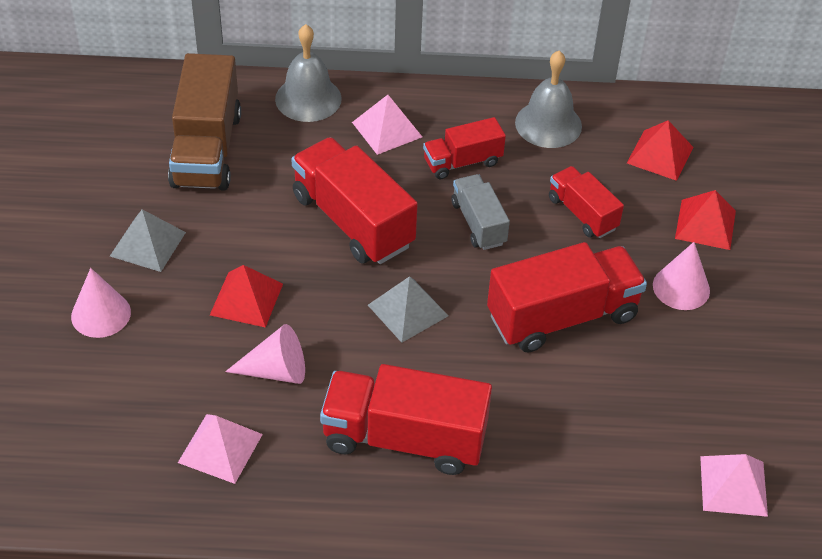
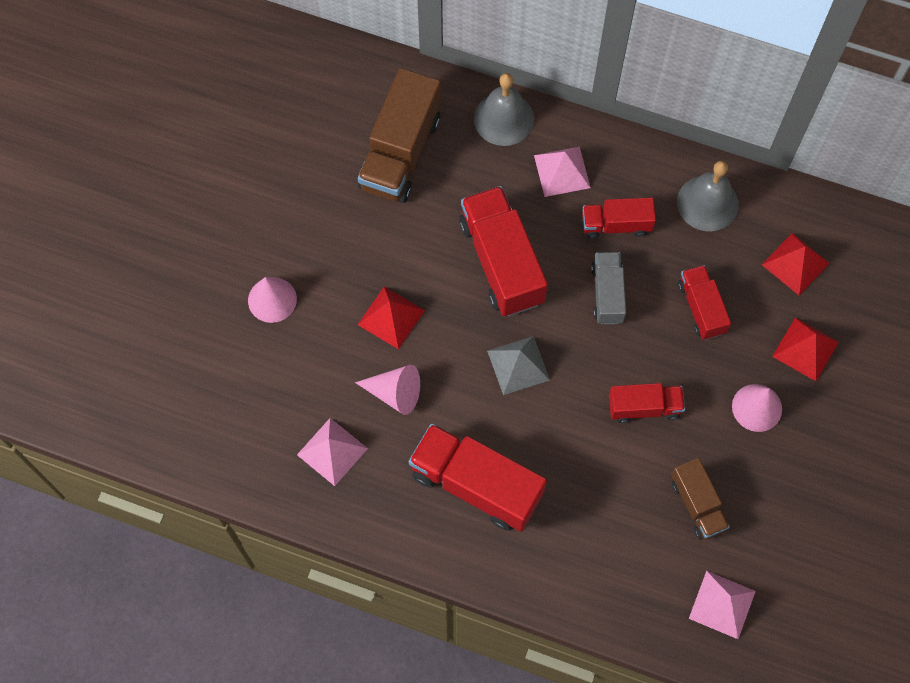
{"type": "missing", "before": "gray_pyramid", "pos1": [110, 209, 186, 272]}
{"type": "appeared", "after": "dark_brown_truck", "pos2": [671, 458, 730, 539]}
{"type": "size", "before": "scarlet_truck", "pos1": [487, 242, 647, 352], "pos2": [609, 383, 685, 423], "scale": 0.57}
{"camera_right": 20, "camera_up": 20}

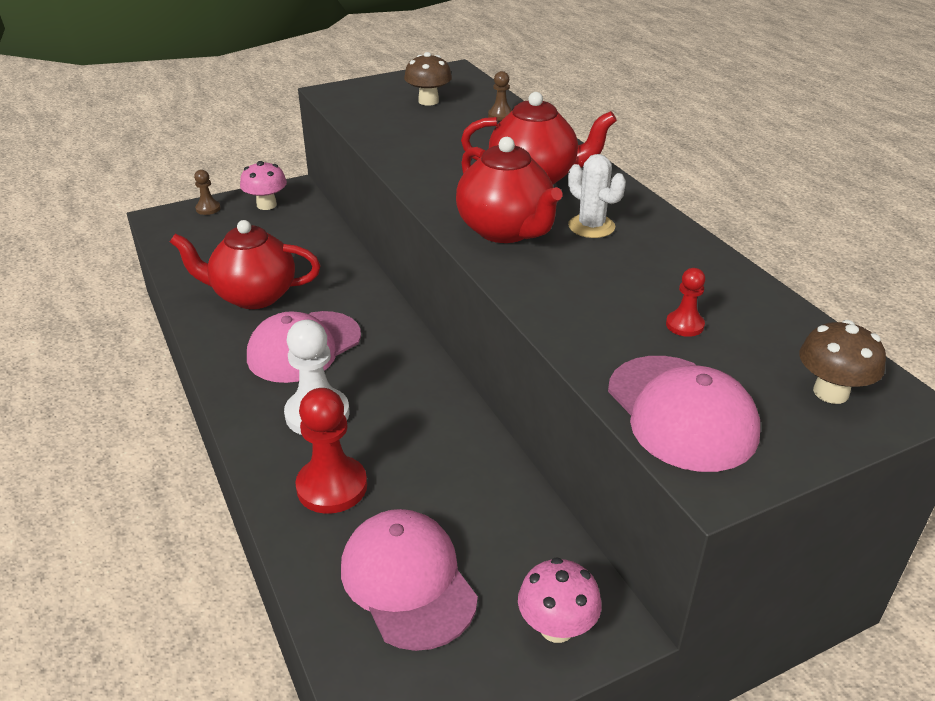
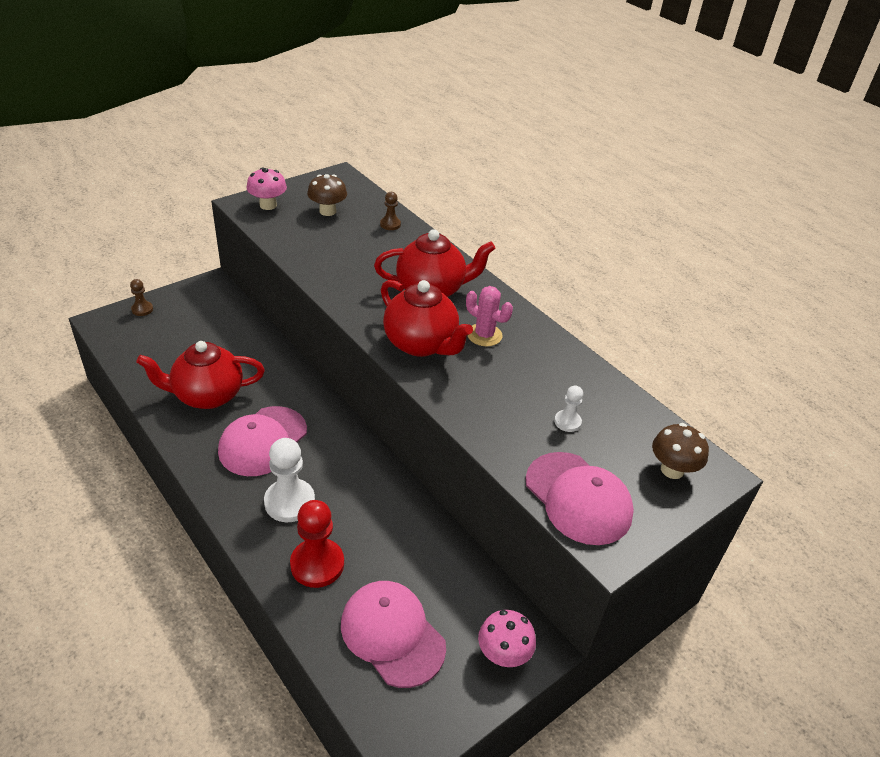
{"type": "relocated", "before": "rosy_fungus", "pos1": [240, 161, 287, 210], "pos2": [247, 168, 287, 210]}
{"type": "colour", "before": "pure_white_saguaro_cactus", "after": "rosy_saguaro_cactus", "pos1": [568, 154, 626, 238], "pos2": [466, 286, 513, 346]}
{"type": "colour", "before": "scarlet_pawn", "after": "pure_white_pawn", "pos1": [666, 268, 705, 337], "pos2": [554, 386, 583, 432]}
{"camera_right": -15, "camera_up": 5}

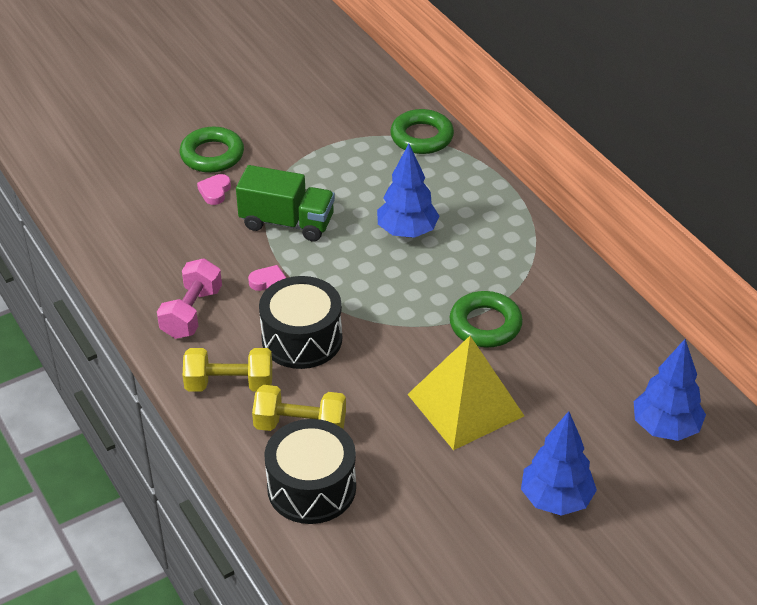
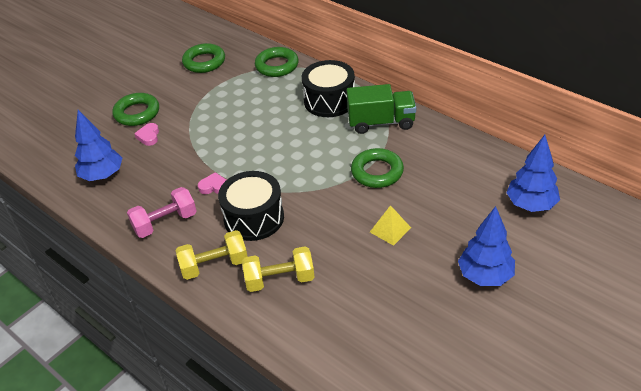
{"type": "appeared", "after": "leaf-green_torus", "pos2": [182, 43, 225, 73]}
{"type": "relocated", "before": "leaf-green_truck", "pos1": [236, 165, 335, 241], "pos2": [347, 84, 416, 134]}
{"type": "relocated", "before": "black_drum", "pos1": [264, 419, 356, 524], "pos2": [302, 60, 355, 117]}
{"type": "relocated", "before": "blue_fir_tree", "pos1": [377, 144, 439, 238], "pos2": [75, 110, 122, 181]}
{"type": "spun", "before": "rosy_free_weight", "pos1": [157, 258, 222, 339], "pos2": [127, 187, 197, 238], "turn": 60}
{"type": "size", "before": "bright_yellow_pyramid", "pos1": [407, 336, 524, 450], "pos2": [370, 205, 411, 246], "scale": 0.48}
{"camera_right": -15, "camera_up": 0}

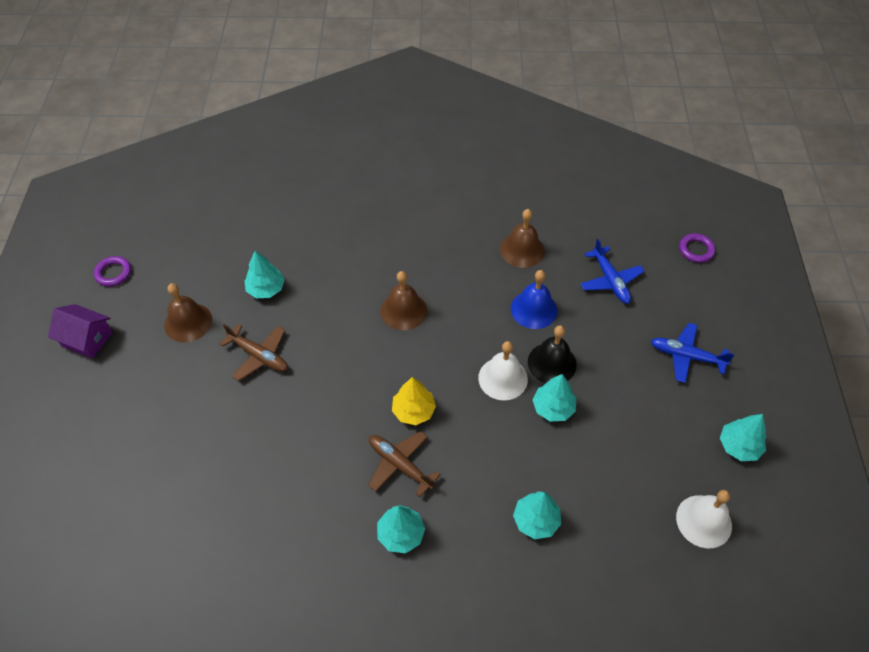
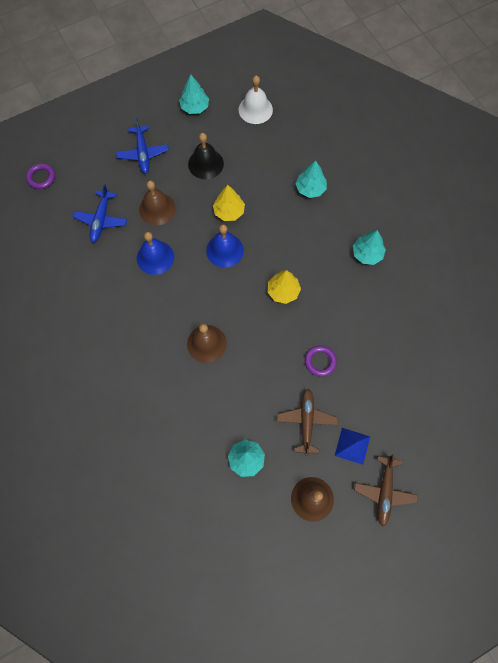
{"type": "missing", "before": "violet_cottage", "pos1": [48, 304, 113, 359]}
{"type": "appeared", "after": "blue_pyramid", "pos2": [335, 428, 370, 465]}
{"type": "relocated", "before": "violet_torus", "pos1": [94, 256, 131, 287], "pos2": [305, 345, 337, 377]}
{"type": "relocated", "before": "dark_brown_toy_plane", "pos1": [368, 431, 441, 497], "pos2": [354, 454, 418, 527]}
{"type": "relocated", "before": "dark_brown_bell", "pos1": [500, 209, 545, 268], "pos2": [139, 180, 176, 226]}
{"type": "relocated", "before": "black_bell", "pos1": [528, 325, 577, 383], "pos2": [188, 133, 224, 179]}
{"type": "colour", "before": "pure_white_bell", "after": "blue_bell", "pos1": [478, 341, 528, 400], "pos2": [206, 224, 244, 268]}
{"type": "colour", "before": "turquoise_fir_tree", "after": "bright_yellow_fir_tree", "pos1": [532, 374, 576, 422], "pos2": [213, 185, 245, 221]}
{"type": "spun", "before": "blue_toy_plane", "pos1": [580, 239, 644, 304], "pos2": [73, 184, 127, 243], "turn": 150}
{"camera_right": -120, "camera_up": 15}

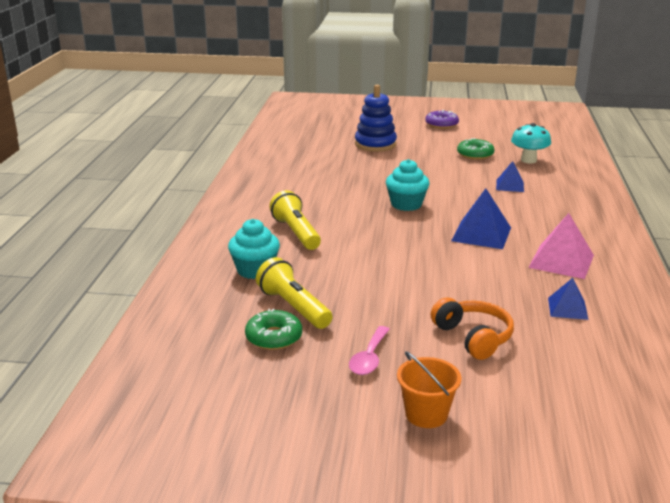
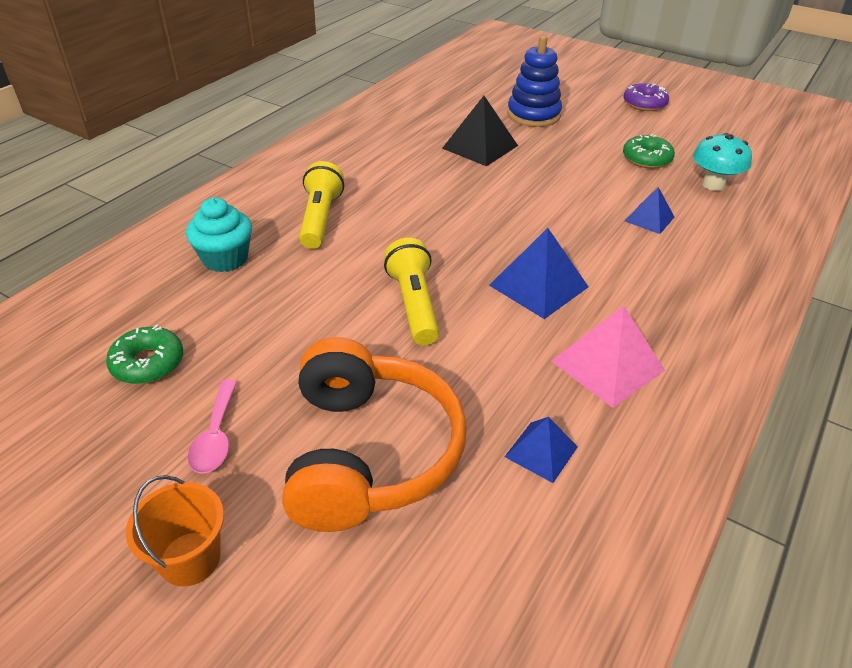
{"type": "missing", "before": "turquoise_cupcake", "pos1": [386, 159, 430, 211]}
{"type": "appeared", "after": "black_pyramid", "pos2": [442, 96, 518, 166]}
{"type": "relocated", "before": "bright_yellow_pocket_torch", "pos1": [256, 257, 332, 329], "pos2": [384, 238, 439, 345]}
{"type": "spun", "before": "rosy_teaspoon", "pos1": [349, 326, 390, 375], "pos2": [187, 380, 237, 474], "turn": -45}
{"type": "size", "before": "orange_headset", "pos1": [431, 297, 514, 360], "pos2": [282, 337, 467, 532], "scale": 1.73}
{"camera_right": 25, "camera_up": 15}

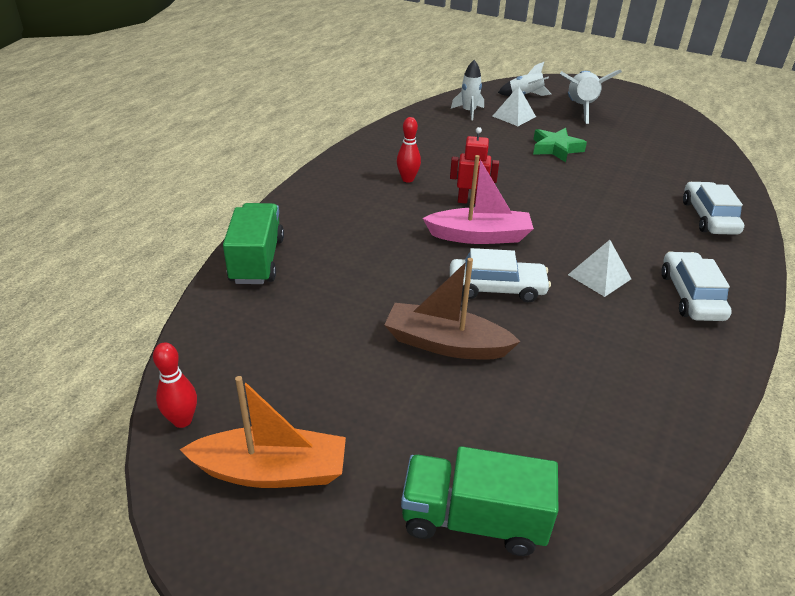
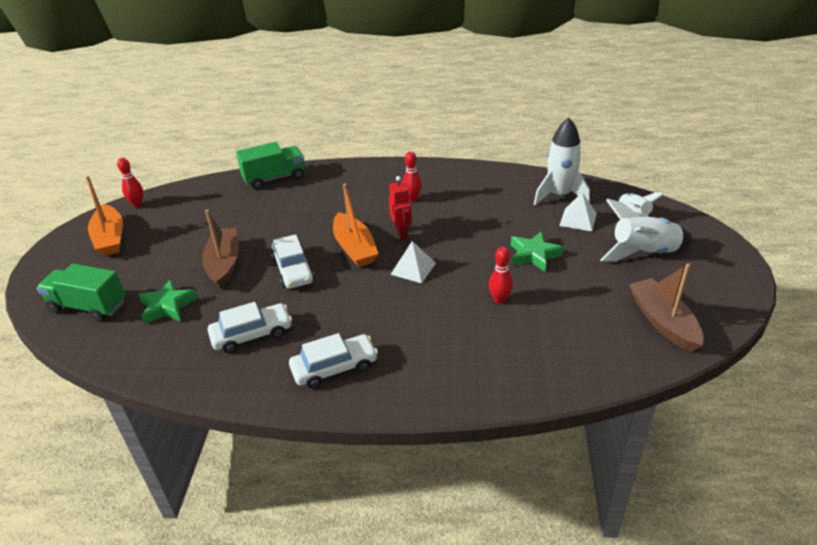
{"type": "appeared", "after": "leaf-green_five-pointed_star", "pos2": [138, 279, 198, 324]}
{"type": "appeared", "after": "scarlet_bowling_pin", "pos2": [489, 247, 513, 304]}
{"type": "appeared", "after": "dark_brown_boat", "pos2": [629, 263, 704, 352]}
{"type": "relocated", "before": "pure_white_pyramid", "pos1": [568, 240, 631, 297], "pos2": [390, 241, 436, 283]}
{"type": "relocated", "before": "pure_white_automobile", "pos1": [683, 182, 744, 235], "pos2": [208, 302, 292, 353]}
{"type": "colour", "before": "rosy_boat", "after": "orange_boat", "pos1": [423, 155, 534, 244], "pos2": [333, 184, 378, 267]}
{"type": "spun", "before": "leaf-green_truck", "pos1": [401, 446, 558, 556], "pos2": [37, 263, 126, 322], "turn": -60}
{"type": "size", "before": "pure_white_toy_rocket", "pos1": [451, 60, 484, 121], "pos2": [534, 118, 590, 205], "scale": 1.66}
{"camera_right": 70, "camera_up": 0}

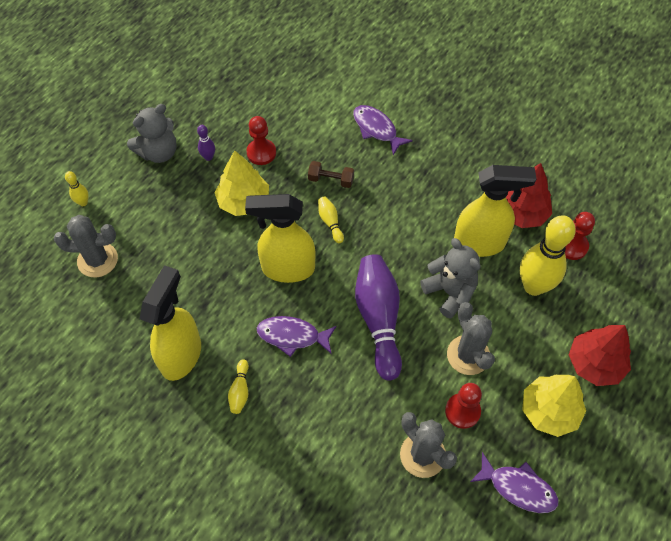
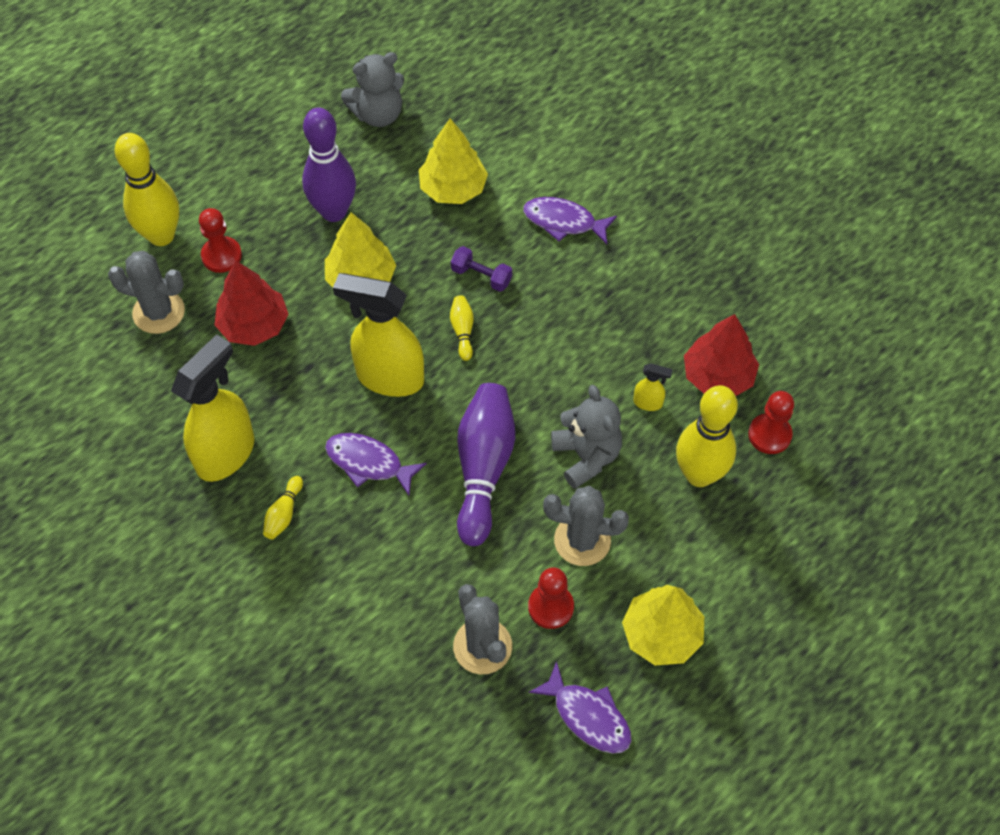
{"type": "appeared", "after": "bright_yellow_fir_tree", "pos2": [419, 118, 488, 204]}
{"type": "relocated", "before": "gray_teddy_bear", "pos1": [127, 104, 177, 163], "pos2": [341, 52, 404, 127]}
{"type": "relocated", "before": "scarlet_pawn", "pos1": [246, 116, 276, 165], "pos2": [199, 208, 242, 273]}
{"type": "relocated", "before": "scarlet_fir_tree", "pos1": [569, 325, 631, 386], "pos2": [215, 261, 288, 346]}
{"type": "colour", "before": "dark_brown_free_weight", "after": "violet_free_weight", "pos1": [308, 161, 354, 188], "pos2": [451, 246, 512, 292]}
{"type": "spun", "before": "violet_fish_figure", "pos1": [353, 105, 413, 155], "pos2": [523, 197, 617, 245], "turn": -45}
{"type": "spun", "before": "gray_saguaro_cactus", "pos1": [447, 302, 495, 375], "pos2": [543, 486, 629, 566], "turn": -75}
{"type": "size", "before": "bright_yellow_bowling_pin", "pos1": [65, 171, 89, 206], "pos2": [115, 133, 179, 246], "scale": 2.29}
{"type": "size", "before": "violet_bowling_pin", "pos1": [197, 125, 215, 161], "pos2": [302, 108, 356, 222], "scale": 2.29}
{"type": "size", "before": "bright_yellow_spray_bottle", "pos1": [454, 165, 537, 257], "pos2": [633, 363, 673, 411], "scale": 0.42}
{"camera_right": 15, "camera_up": 0}

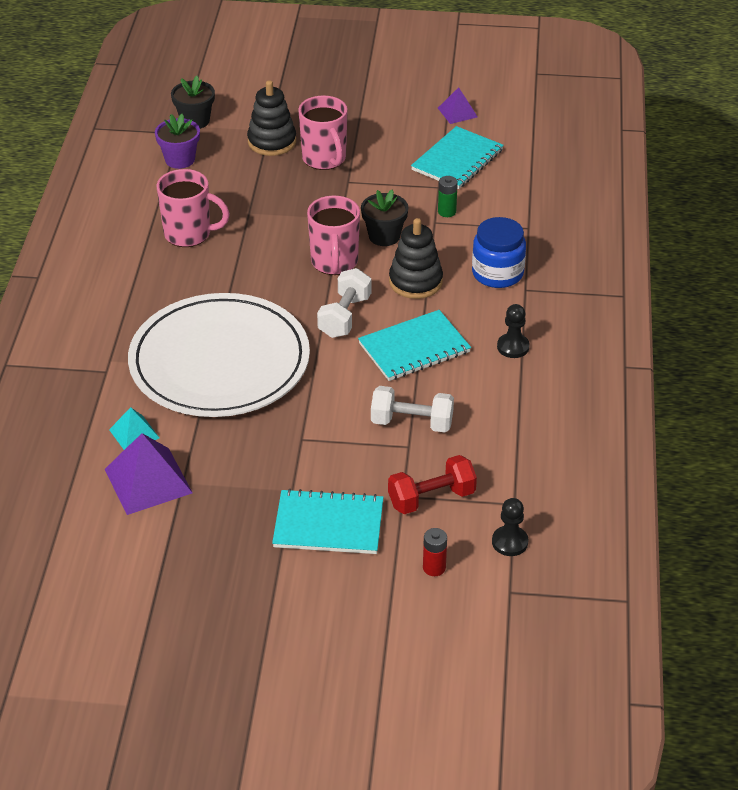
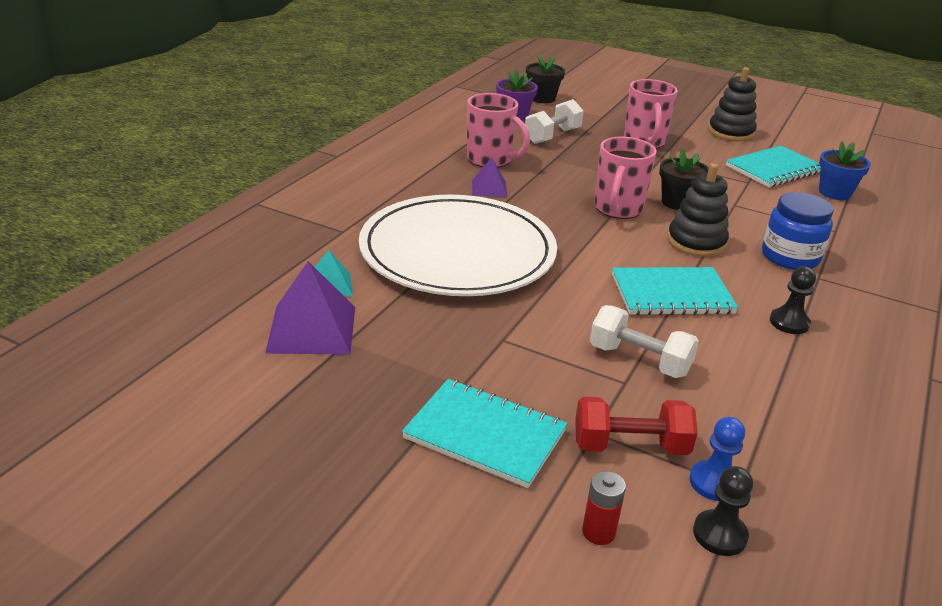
{"type": "missing", "before": "leaf-green_AA_battery", "pos1": [438, 176, 458, 217]}
{"type": "appeared", "after": "blue_pawn", "pos2": [689, 417, 745, 501]}
{"type": "appeared", "after": "blue_flower_pot", "pos2": [819, 141, 871, 200]}
{"type": "relocated", "before": "black_stacking_toy", "pos1": [247, 80, 296, 156], "pos2": [708, 67, 757, 141]}
{"type": "relocated", "before": "pure_white_free_weight", "pos1": [317, 268, 372, 338], "pos2": [525, 99, 584, 144]}
{"type": "relocated", "before": "violet_pyramid", "pos1": [438, 87, 478, 124], "pos2": [472, 157, 507, 197]}
{"camera_right": 20, "camera_up": -10}

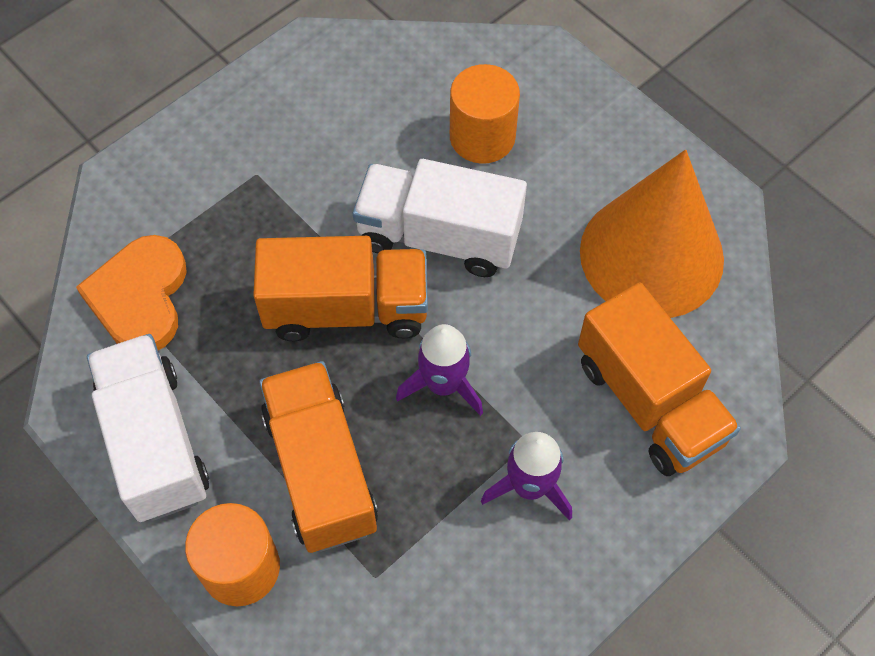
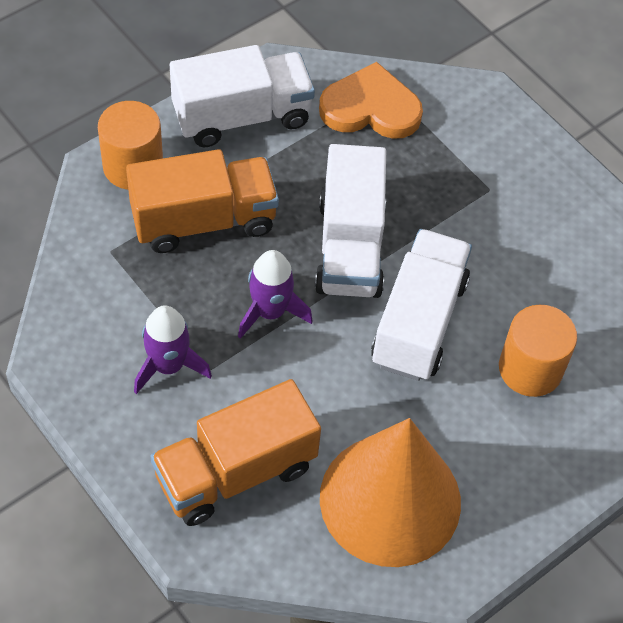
{"type": "colour", "before": "orange_truck", "after": "pure_white_truck", "pos1": [253, 236, 428, 341], "pos2": [315, 144, 386, 298]}
{"camera_right": 90, "camera_up": -5}

